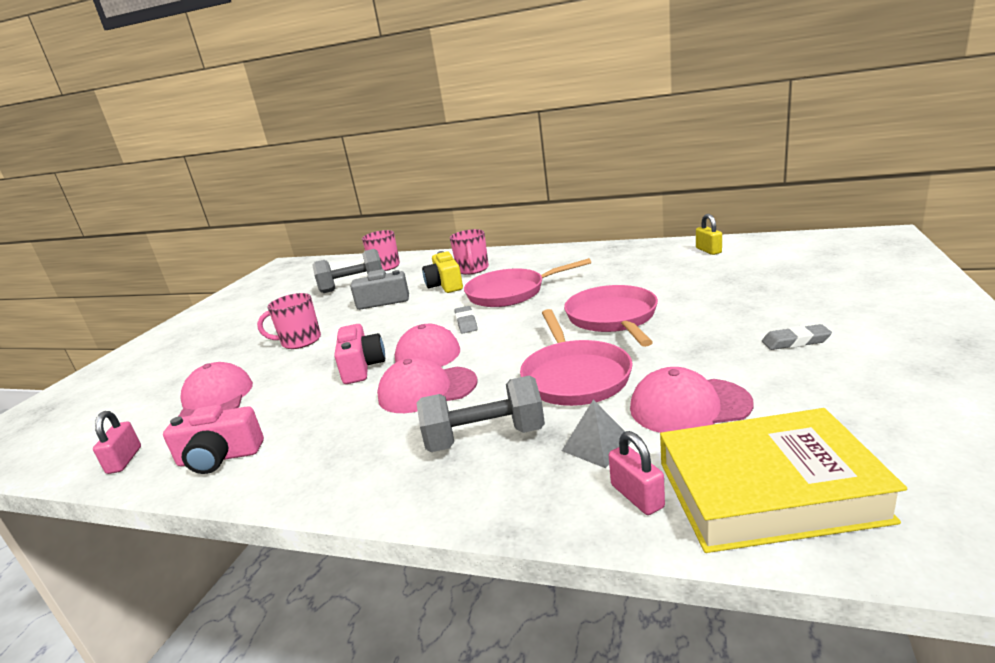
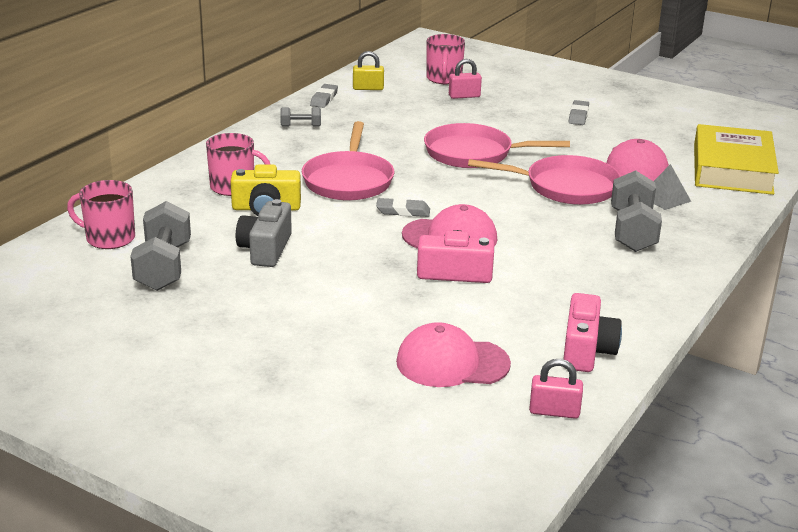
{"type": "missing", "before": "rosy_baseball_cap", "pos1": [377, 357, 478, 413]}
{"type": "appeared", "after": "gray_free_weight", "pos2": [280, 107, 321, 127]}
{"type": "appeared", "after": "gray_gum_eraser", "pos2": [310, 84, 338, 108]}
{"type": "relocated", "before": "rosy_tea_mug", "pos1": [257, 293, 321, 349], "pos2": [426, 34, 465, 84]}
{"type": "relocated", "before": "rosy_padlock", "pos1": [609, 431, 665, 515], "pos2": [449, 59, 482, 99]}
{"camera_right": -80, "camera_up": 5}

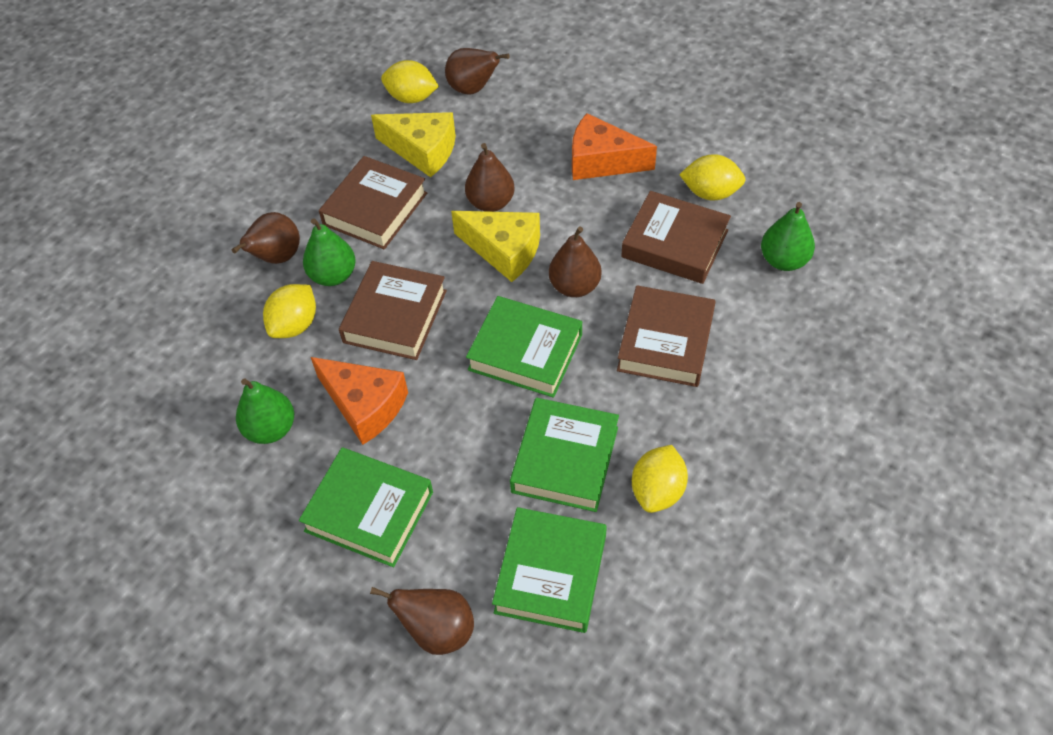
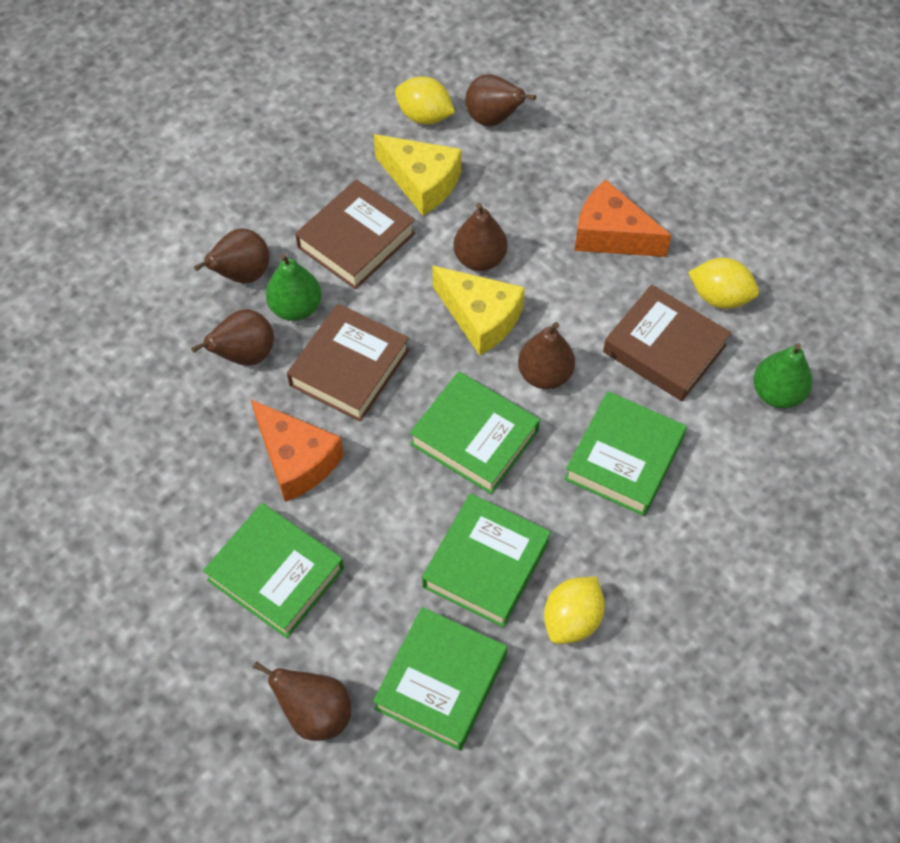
{"type": "missing", "before": "leaf-green_pear_fruit", "pos1": [236, 378, 294, 444]}
{"type": "exchanged", "before": "bright_yellow_citrus_fruit", "after": "dark_brown_pear_fruit", "pos1": [263, 284, 316, 338], "pos2": [191, 309, 274, 366]}
{"type": "colour", "before": "dark_brown_hardback", "after": "leaf-green_hardback", "pos1": [617, 285, 715, 387], "pos2": [564, 391, 687, 516]}
{"camera_right": 10, "camera_up": 5}

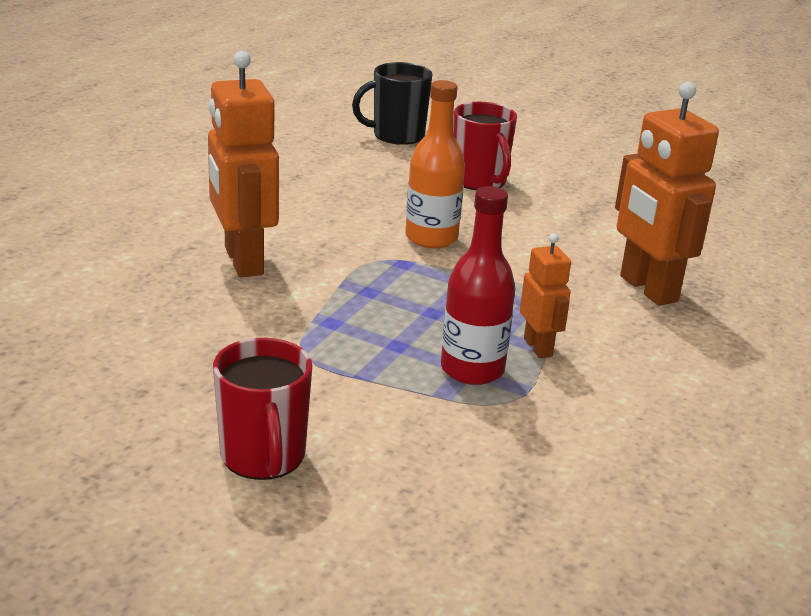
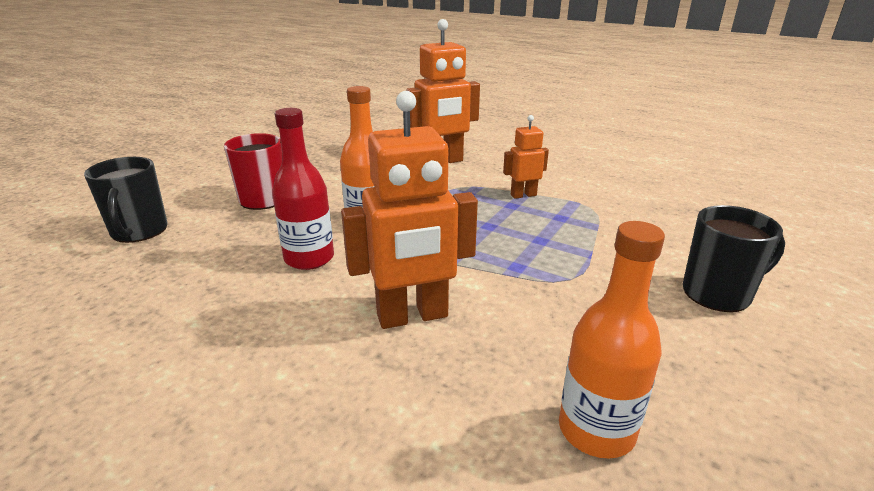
{"type": "appeared", "after": "orange_bottle", "pos2": [559, 221, 665, 459]}
{"type": "relocated", "before": "scarlet_bottle", "pos1": [441, 186, 515, 385], "pos2": [272, 108, 334, 270]}
{"type": "colour", "before": "scarlet_tea_mug", "after": "black_tea_mug", "pos1": [213, 338, 312, 480], "pos2": [683, 205, 785, 312]}
{"camera_right": -85, "camera_up": 0}

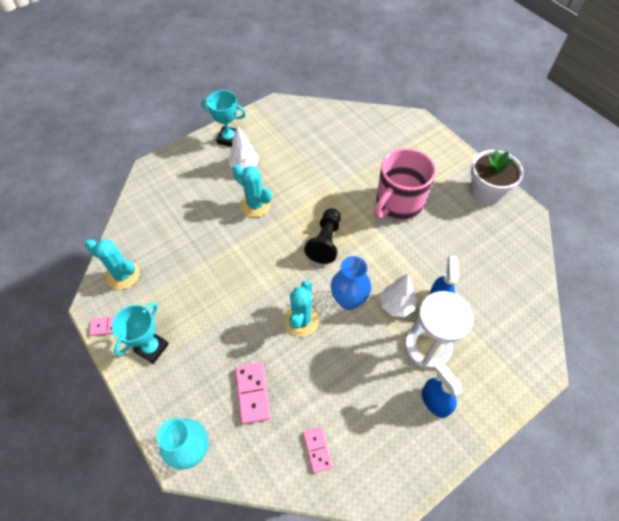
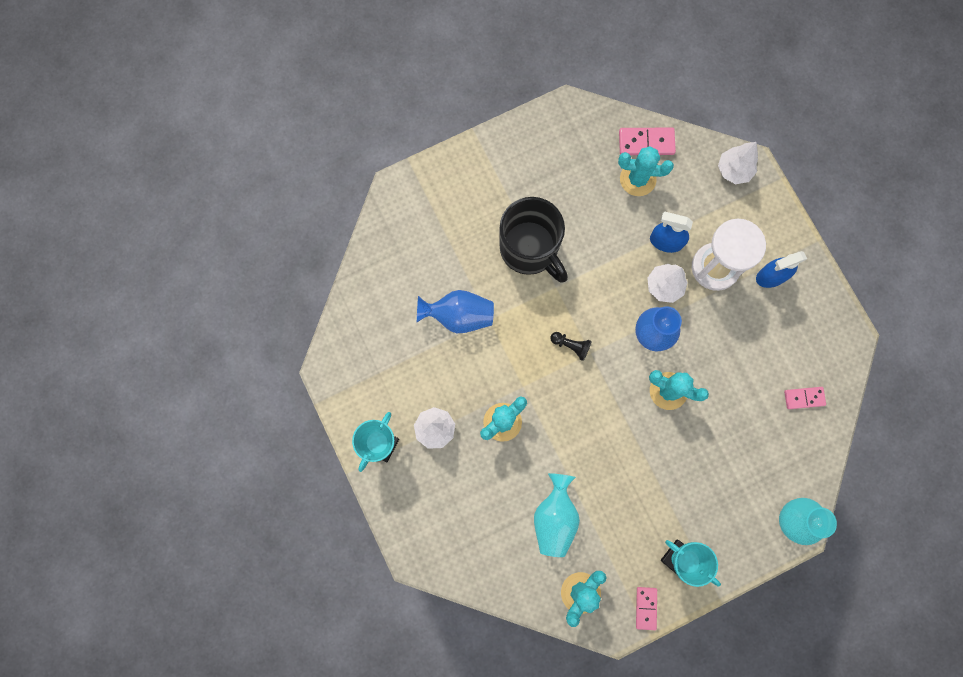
{"type": "missing", "before": "pure_white_flower_pot", "pos1": [470, 150, 524, 205]}
{"type": "appeared", "after": "blue_tall_vase", "pos2": [417, 290, 494, 333]}
{"type": "appeared", "after": "turquoise_tall_vase", "pos2": [534, 473, 580, 557]}
{"type": "appeared", "after": "turquoise_saguaro_cactus", "pos2": [618, 146, 674, 196]}
{"type": "appeared", "after": "pure_white_fir_tree", "pos2": [718, 142, 758, 184]}
{"type": "relocated", "before": "rosy_domino_piece", "pos1": [235, 362, 271, 424], "pos2": [619, 128, 676, 155]}
{"type": "colour", "before": "rosy_tea_mug", "after": "black_tea_mug", "pos1": [374, 148, 436, 220], "pos2": [500, 197, 568, 283]}
{"type": "size", "before": "black_pawn", "pos1": [304, 208, 341, 264], "pos2": [550, 332, 592, 361], "scale": 0.57}
{"camera_right": -80, "camera_up": 20}

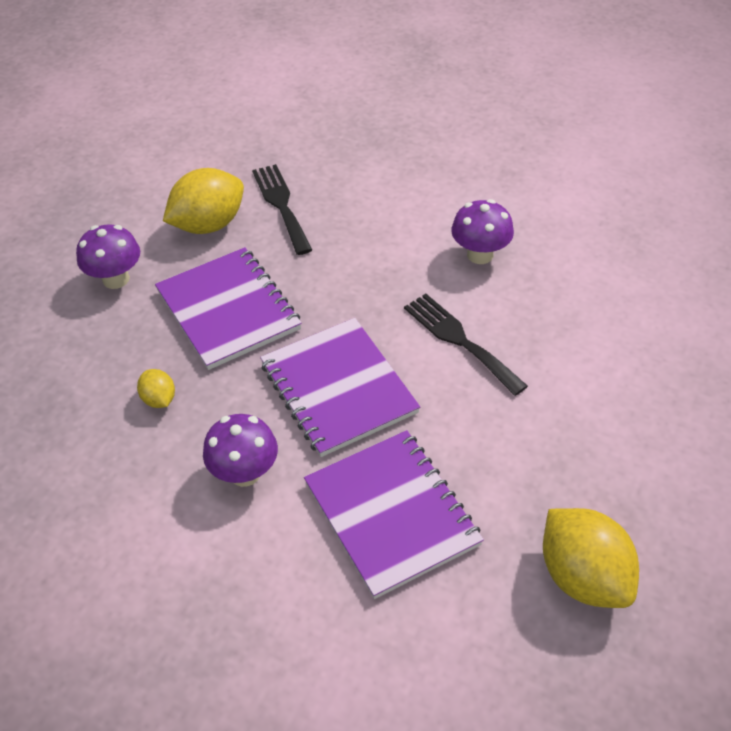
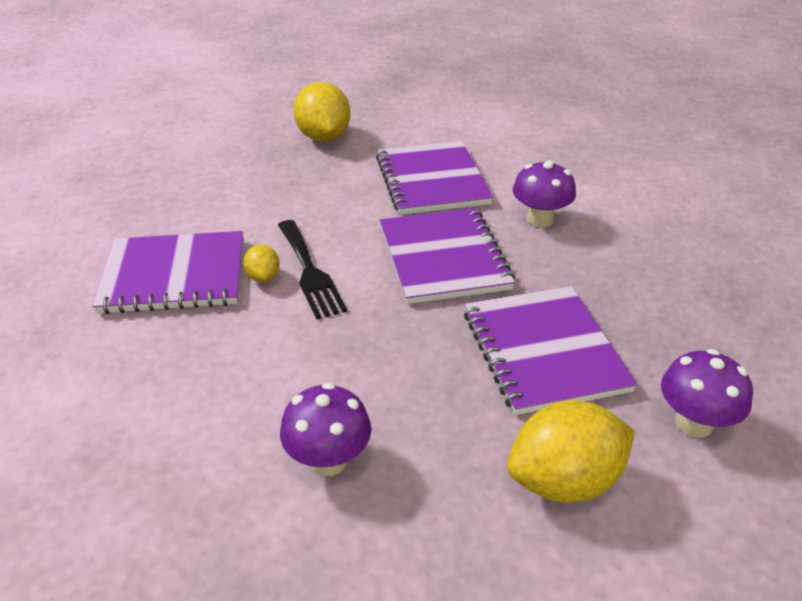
{"type": "missing", "before": "black_dinner_fork", "pos1": [252, 164, 312, 255]}
{"type": "appeared", "after": "violet_notepad", "pos2": [93, 231, 243, 314]}
{"type": "relocated", "before": "bright_yellow_citrus_fruit", "pos1": [137, 369, 175, 408], "pos2": [243, 244, 280, 282]}
{"type": "relocated", "before": "violet_fungus", "pos1": [451, 199, 514, 264], "pos2": [280, 383, 371, 476]}
{"camera_right": -165, "camera_up": -10}

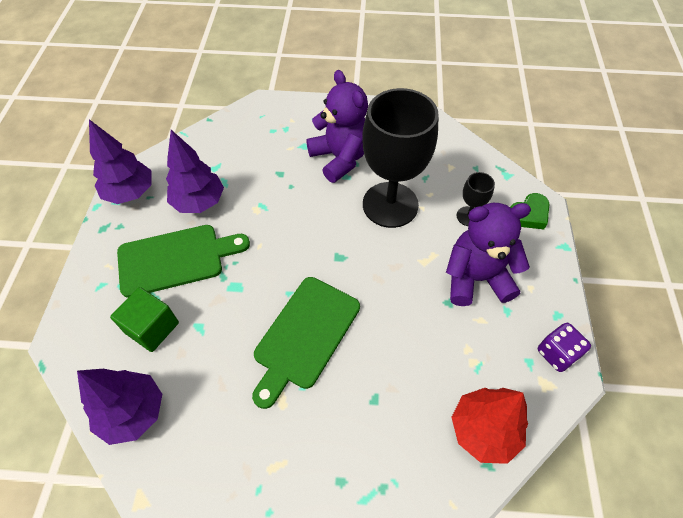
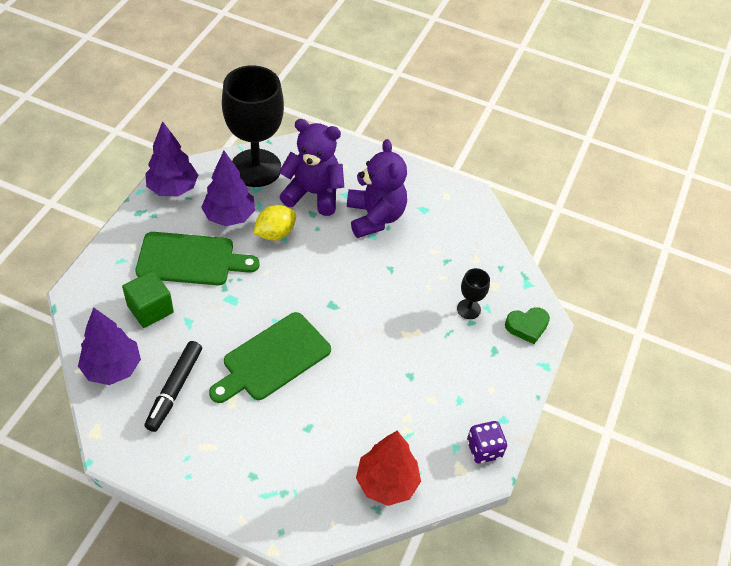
{"type": "appeared", "after": "black_marker_pen", "pos2": [145, 341, 202, 432]}
{"type": "appeared", "after": "bright_yellow_citrus_fruit", "pos2": [253, 205, 296, 240]}
{"type": "relocated", "before": "black_goblet", "pos1": [362, 88, 439, 228], "pos2": [222, 65, 284, 187]}
{"type": "relocated", "before": "violet_teddy_bear", "pos1": [446, 203, 531, 306], "pos2": [279, 119, 344, 216]}
{"camera_right": 15, "camera_up": -5}

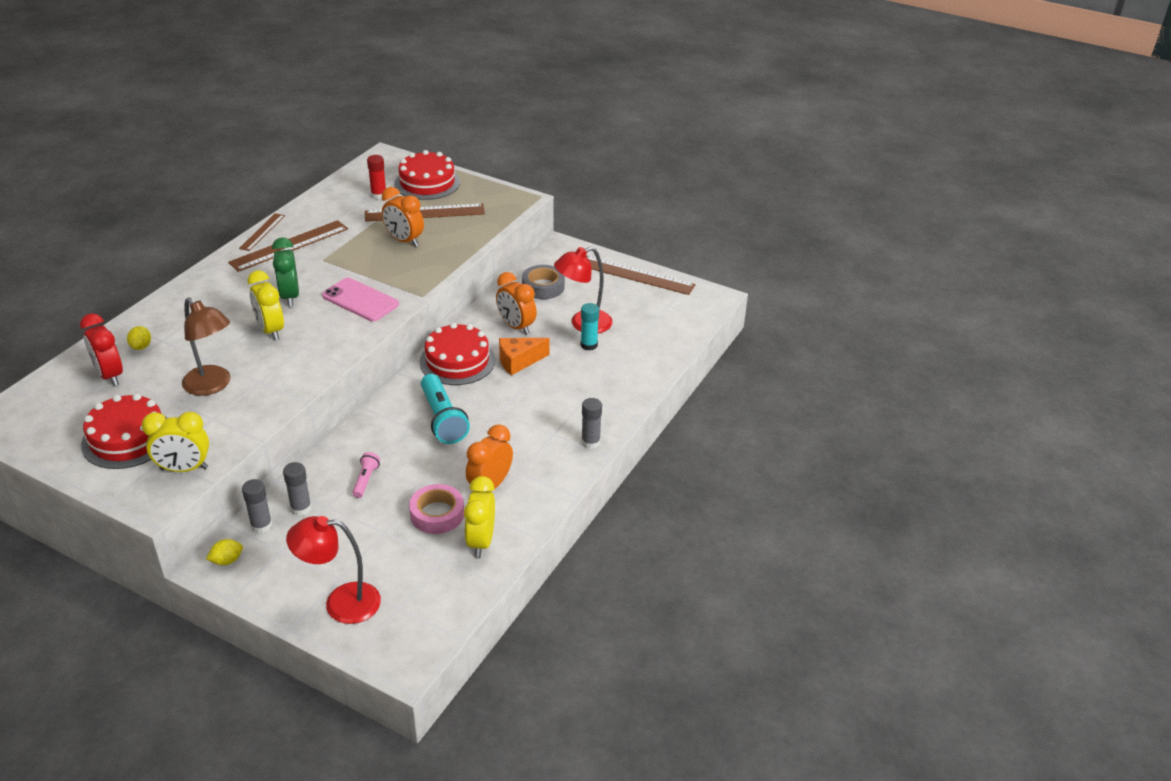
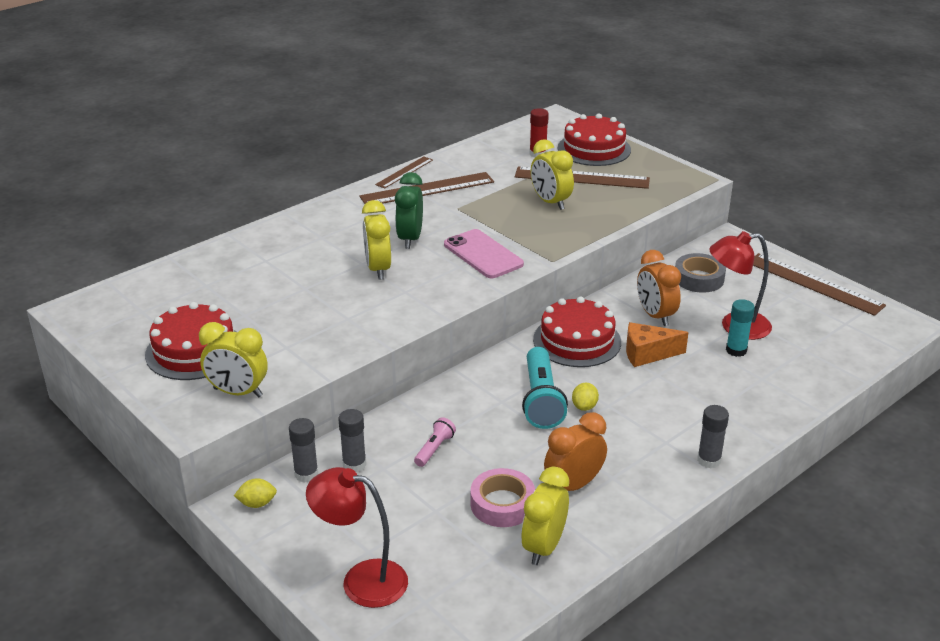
{"type": "missing", "before": "scarlet_alarm_clock", "pos1": [80, 313, 123, 386]}
{"type": "missing", "before": "dark_brown_desk_lamp", "pos1": [182, 297, 230, 396]}
{"type": "relocated", "before": "bright_yellow_citrus_fruit", "pos1": [127, 326, 151, 350], "pos2": [572, 383, 599, 411]}
{"type": "colour", "before": "orange_alarm_clock", "after": "bright_yellow_alarm_clock", "pos1": [382, 187, 424, 247], "pos2": [531, 139, 574, 210]}
{"camera_right": 20, "camera_up": -5}

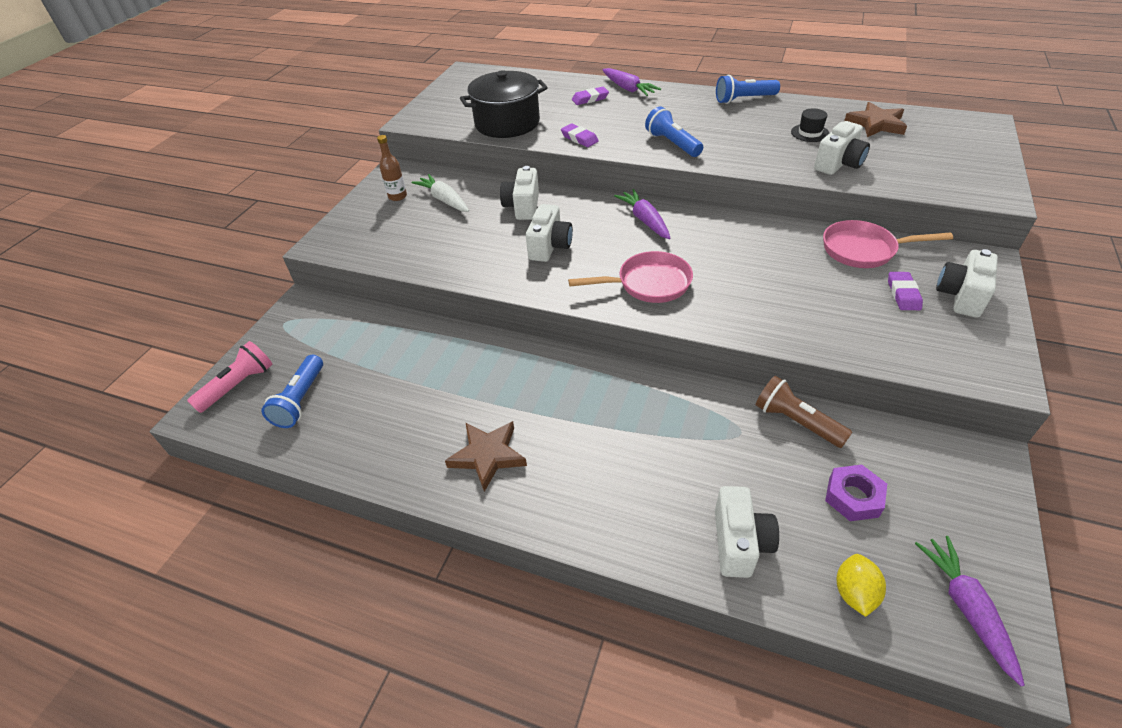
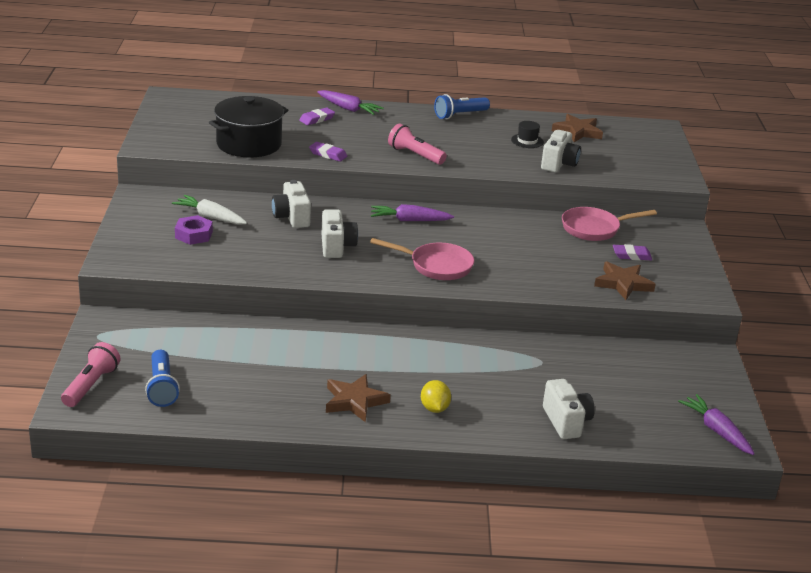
{"type": "missing", "before": "dark_brown_bottle", "pos1": [377, 135, 407, 201]}
{"type": "missing", "before": "dark_brown_pocket_torch", "pos1": [756, 376, 852, 448]}
{"type": "missing", "before": "pure_white_photo_camera", "pos1": [936, 249, 998, 318]}
{"type": "appeared", "after": "dark_brown_five-pointed_star", "pos2": [594, 262, 656, 300]}
{"type": "relocated", "before": "violet_hex_nut", "pos1": [825, 465, 887, 521], "pos2": [175, 215, 213, 245]}
{"type": "relocated", "before": "bright_yellow_citrus_fruit", "pos1": [837, 554, 886, 617], "pos2": [421, 380, 451, 413]}
{"type": "colour", "before": "blue_pocket_torch", "after": "rosy_pocket_torch", "pos1": [645, 106, 703, 157], "pos2": [388, 124, 447, 165]}
{"type": "spun", "before": "rosy_pan", "pos1": [568, 251, 693, 303], "pos2": [370, 238, 474, 280], "turn": 45}
{"type": "spun", "before": "violet_root_vegetable", "pos1": [614, 189, 671, 239], "pos2": [371, 204, 454, 221], "turn": -45}
{"type": "spun", "before": "violet_gum_eraser", "pos1": [888, 272, 923, 310], "pos2": [613, 244, 652, 260], "turn": -75}
{"camera_right": -25, "camera_up": -15}

